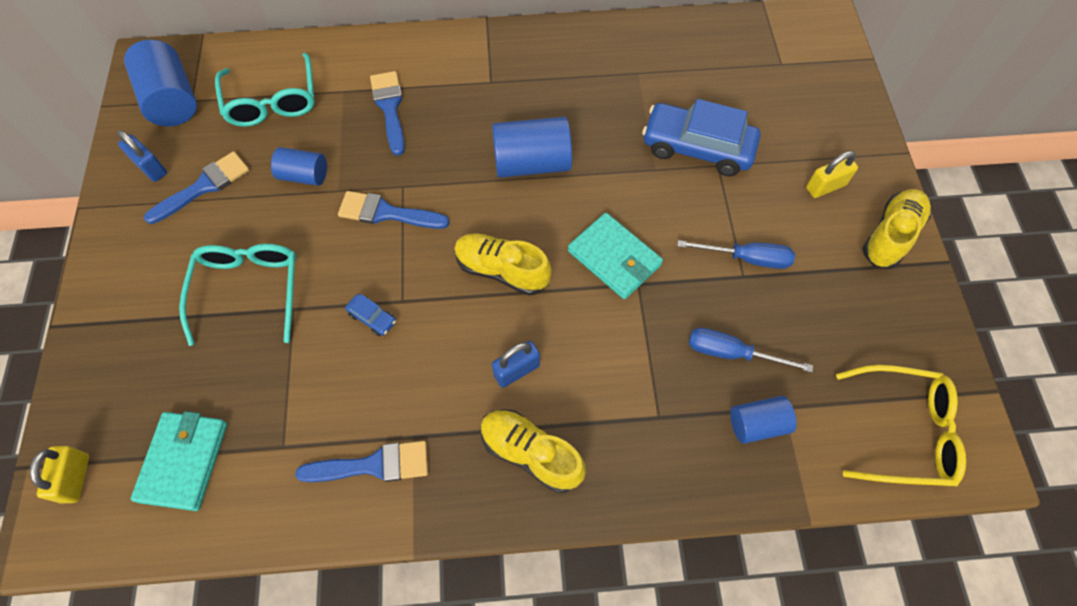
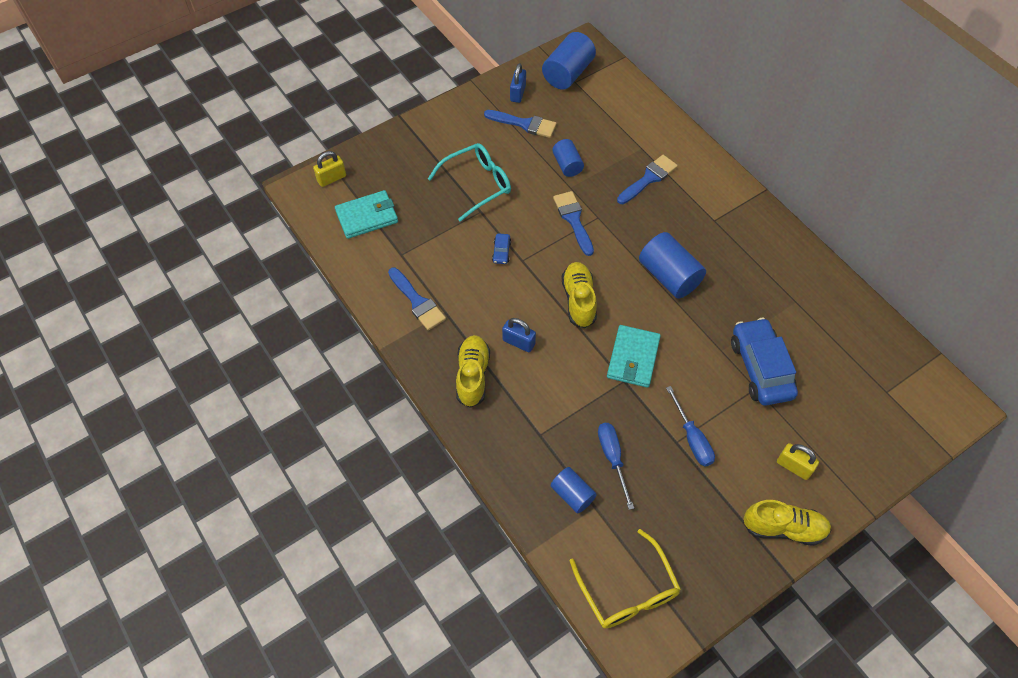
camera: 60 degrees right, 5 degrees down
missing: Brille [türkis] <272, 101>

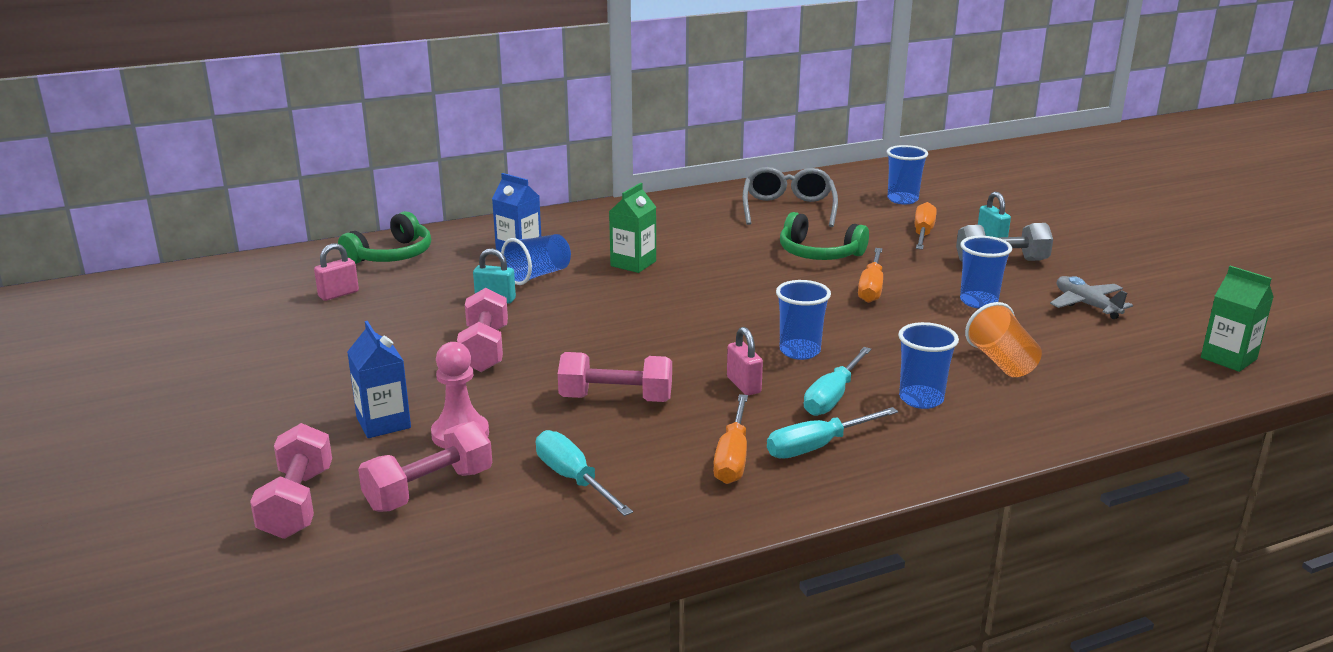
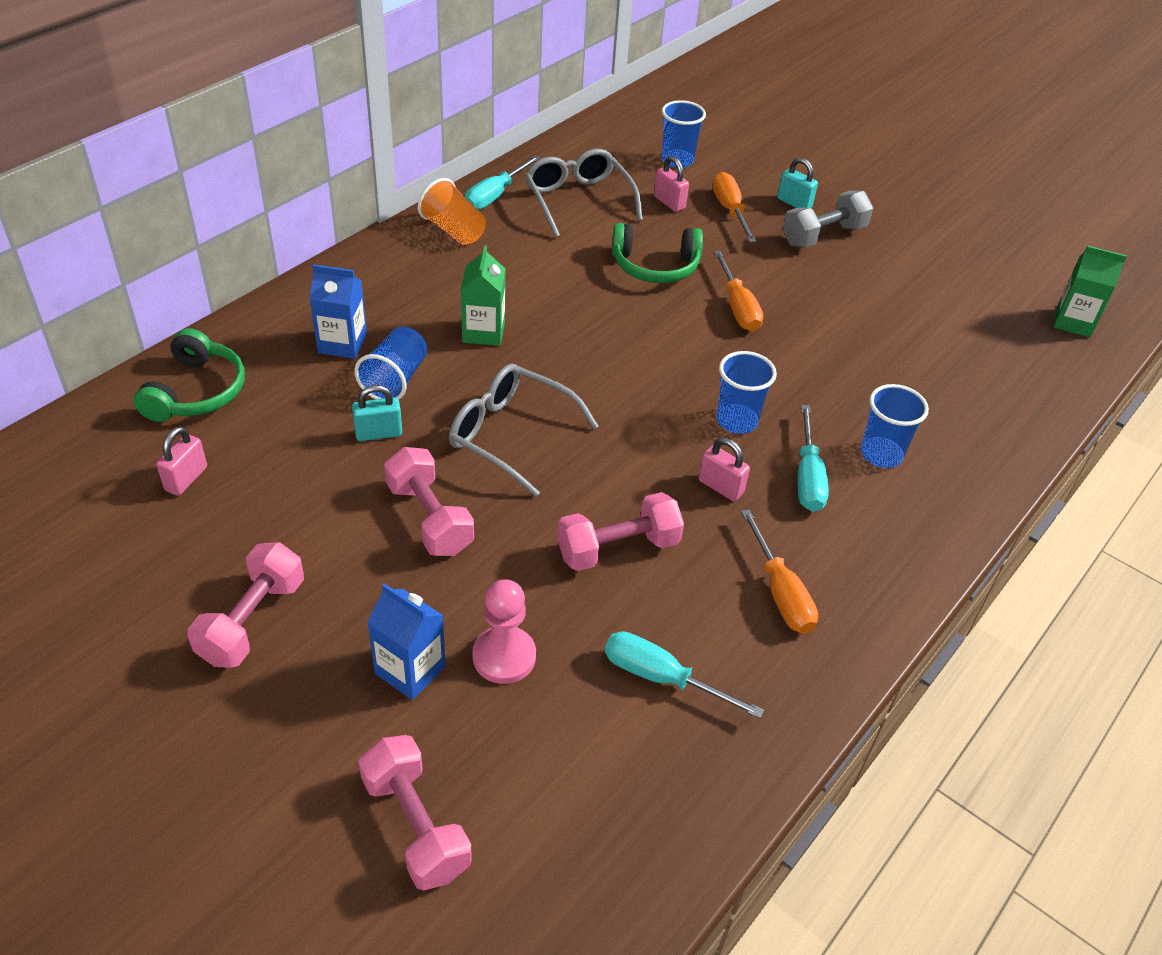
camera: 30 degrees left, 20 degrees up
missing: Becher [blau] <978, 301>; Flugzeug [grau] <1086, 305>
appeared: Brille [grau] <510, 435>; Vorhängeschloss [rosa] <669, 202>
relocated: Hantel [rosa] <429, 489> to <252, 621>; Becher [orange] <1001, 362> to <453, 231>; Schraubenzieher [türkis] <817, 446> to <495, 196>

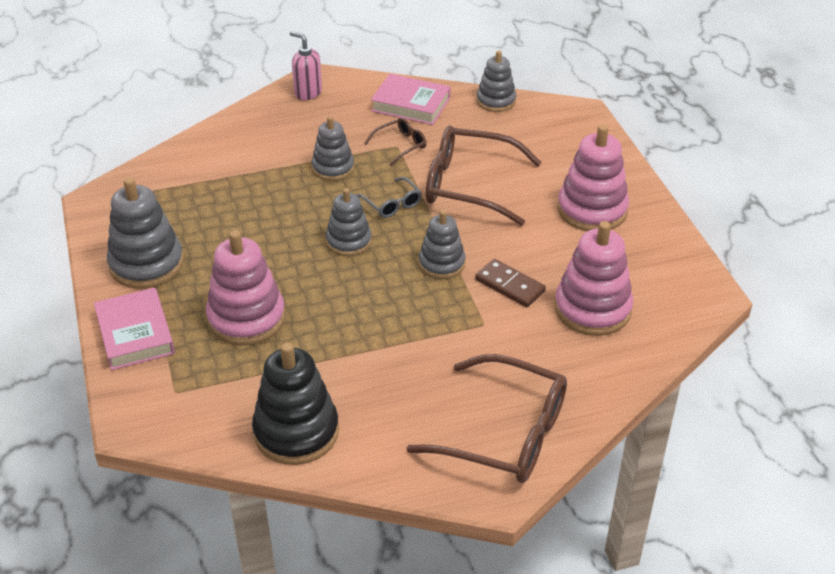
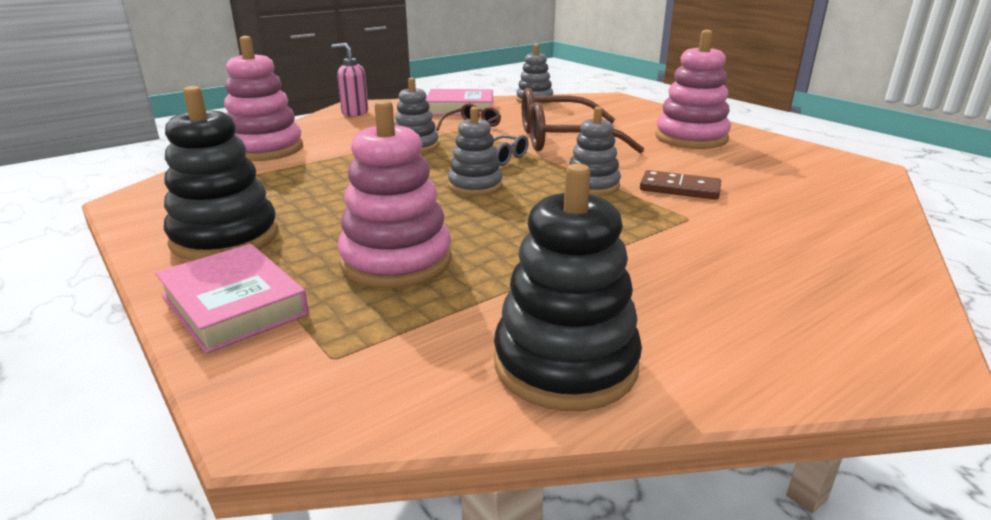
camera: 20 degrees left, 15 degrees down
missing: Brille [braun] <503, 433>
relocated: Stapelspielzeug [rosa] <592, 309> to <265, 149>
colour: Stapelspielzeug [grau] <146, 264> to Stapelspielzeug [schwarz] <225, 238>

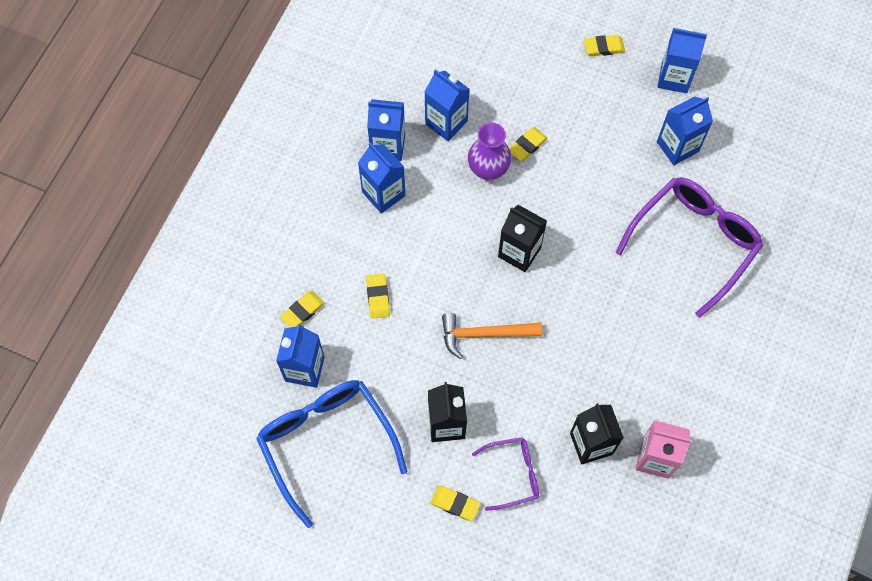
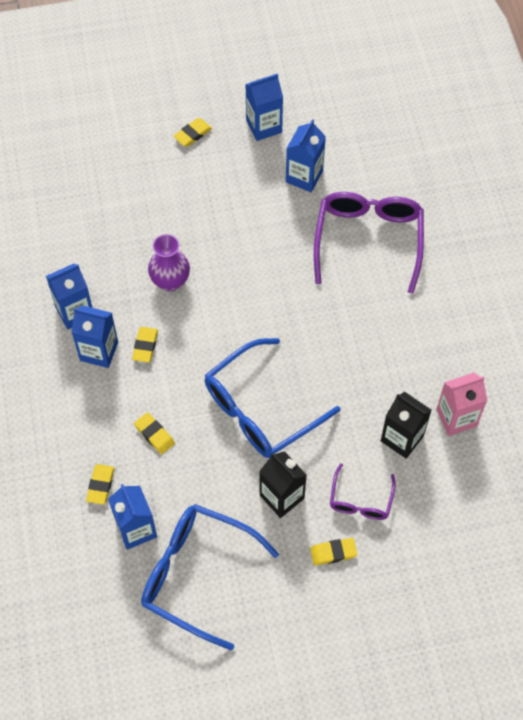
camera: 35 degrees left, 5 degrees down
missing: Getränkekarton [blau] <446, 122>; Getränkekarton [schwarz] <519, 252>
relocated: Radiergummi [gelb] <527, 146> to <145, 346>
exchanged: Hammer [orange] <484, 334> to Brille [blau] <260, 409>
spun: Brille [lila] <513, 474> = <360, 500> 150 degrees clockwise

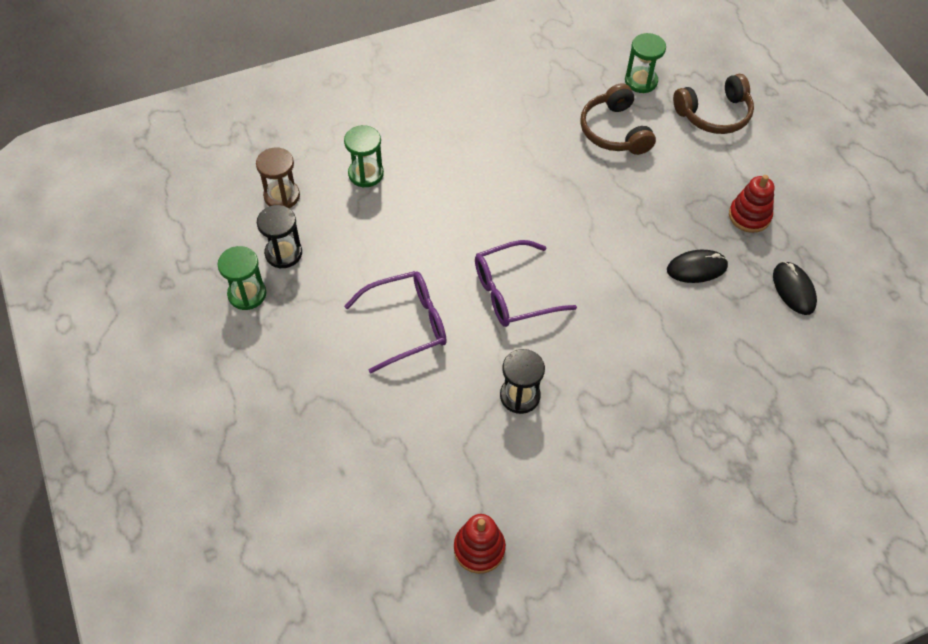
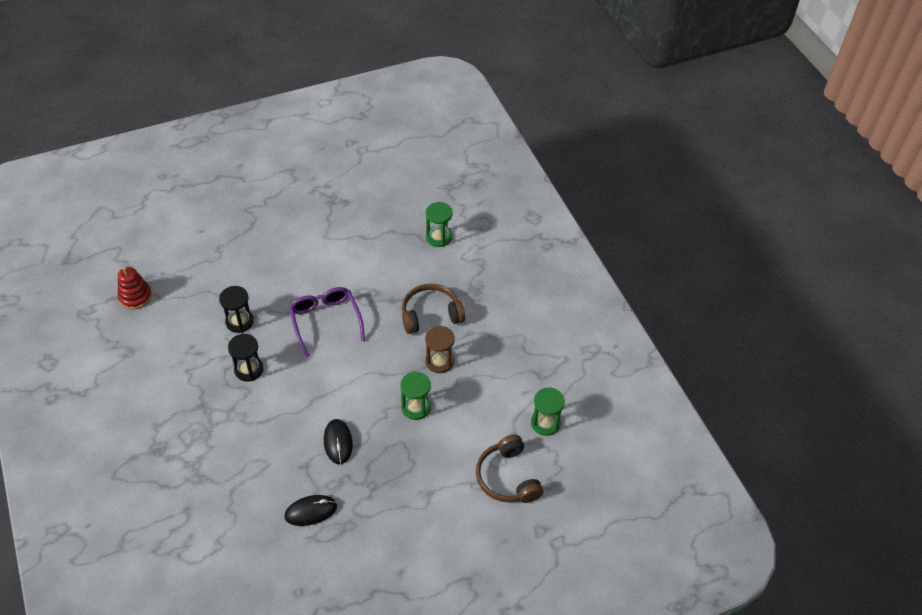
camera: 90 degrees right, 5 degrees down
missing: Brille [lila] <406, 324>; Stapelspielzeug [rot] <749, 216>
relocated: Sanduhr [schwarz] <283, 253> to <249, 369>; Sanduhr [grün] <247, 294> to <416, 407>; Kopfhörer [braun] <615, 131> to <430, 315>; Sanduhr [braun] <282, 196> to <439, 361>

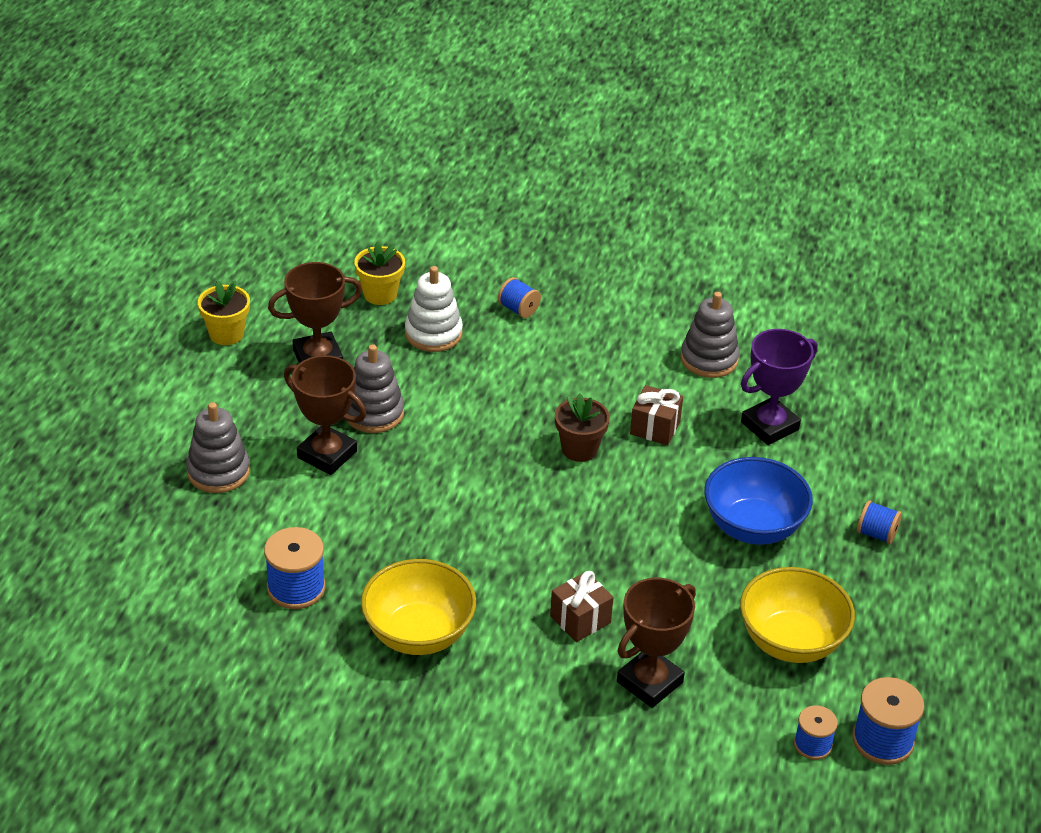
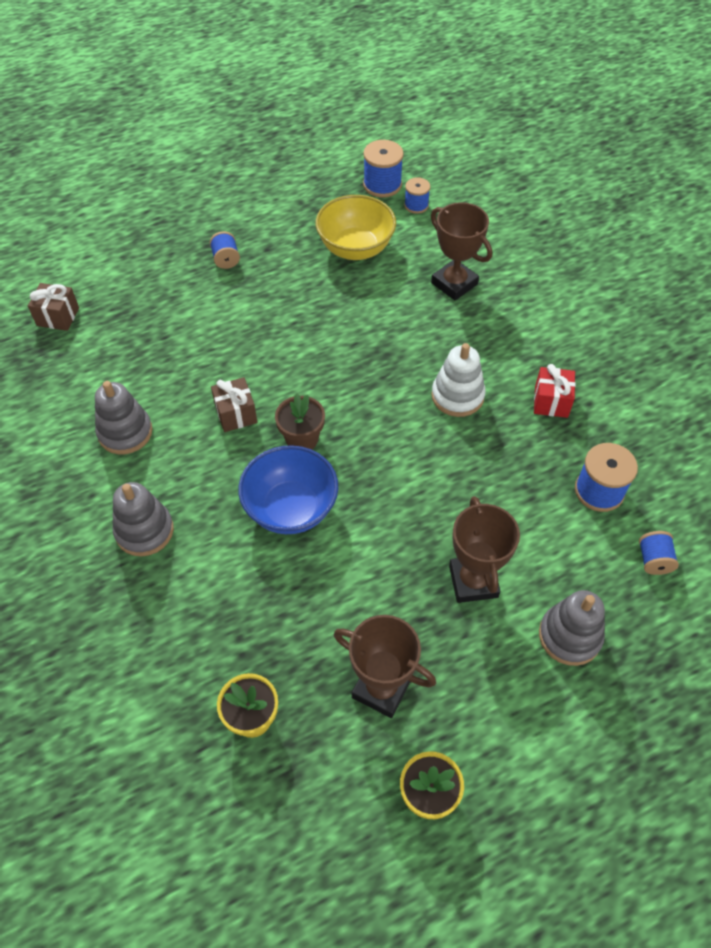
camera: 130 degrees left, 15 degrees up
missing: Pokal [lila] <769, 426>
relocated: Geschenk [braun] <580, 619> to <58, 317>; Stapelspielzeug [grau] <374, 413> to <144, 531>; Schüssel [blau] <753, 527> to <291, 508>; Stapelspielzeug [weiß] <433, 333> to <457, 396>; Garnrolle [blau] <518, 309> to <653, 560>
exchanged: Schüssel [gelb] <418, 634> to Geschenk [rot] <551, 401>
spun: Pokal [braun] <649, 682> = <454, 283> 45 degrees clockwise

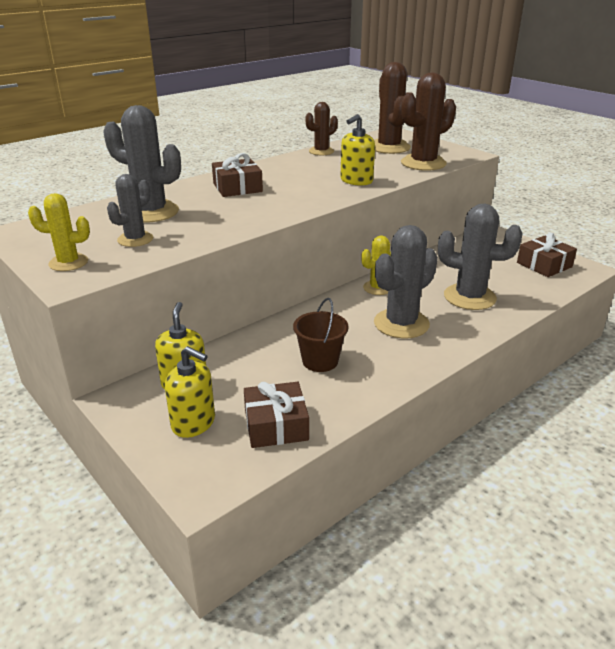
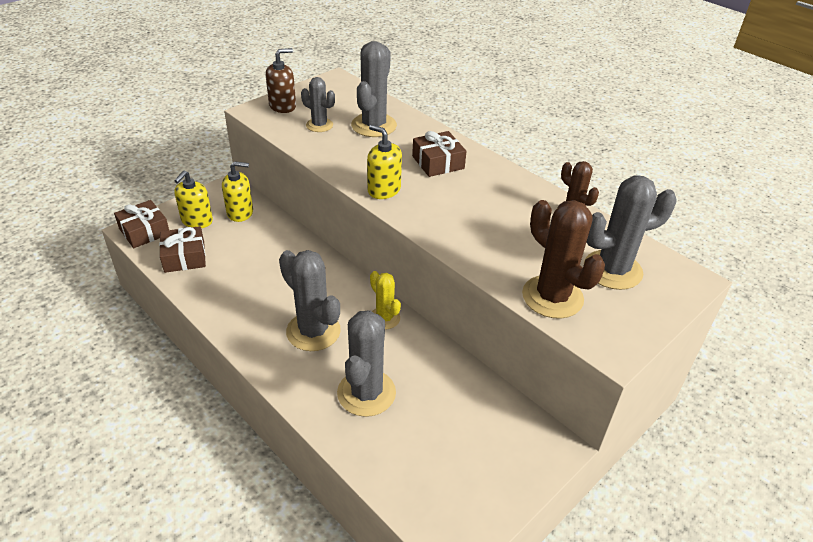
camera: 85 degrees right, 10 degrees up
missing: Eimer [braun] <320, 361>
relocated: Geschenk [braun] <544, 265> to <144, 231>; Seifenspender [gelb] <356, 181> to <384, 190>
exchanged: Kaktus [gelb] <68, 263> to Seifenspender [braun] <282, 106>
colour: Kaktus [braun] <389, 147> to Kaktus [grau] <612, 270>

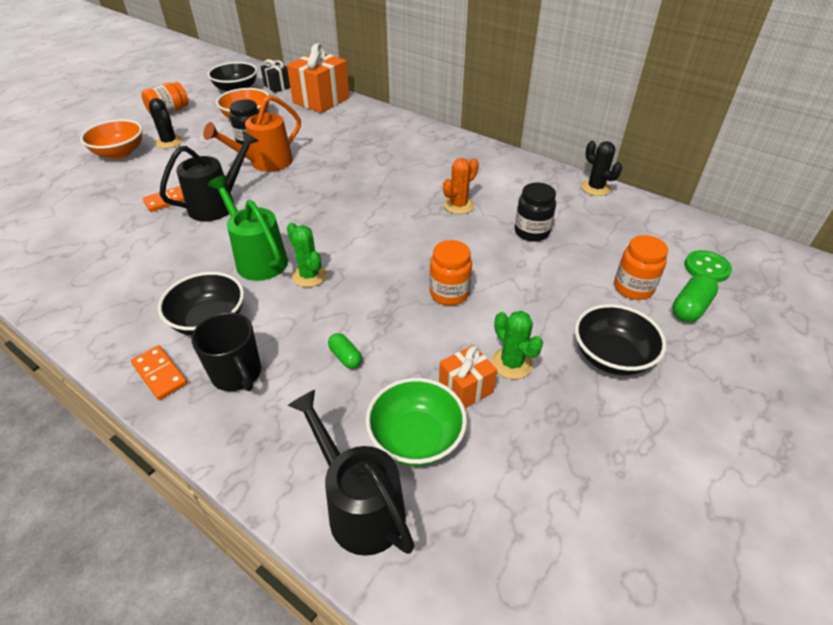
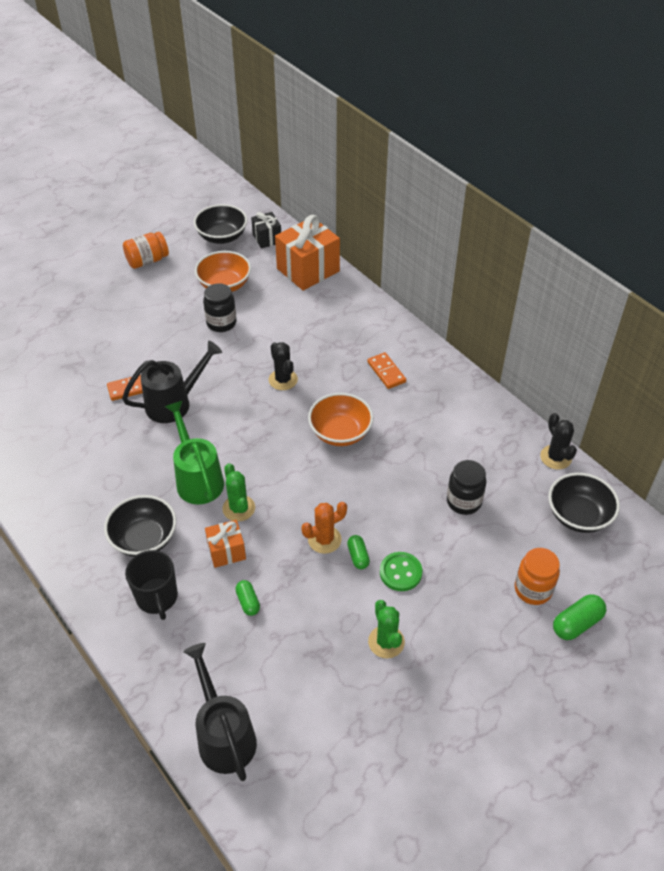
camera: 15 degrees right, 5 degrees up
missing: Gießkanne [orange] <265, 163>; Schüssel [grün] <416, 438>
relocated: Geschenk [orange] <466, 388> to <226, 551>; Kaktus [schwarz] <169, 142> to <283, 380>; Kaktus [orange] <458, 205> to <324, 539>; Schüssel [orange] <119, 153> to <340, 432>; Dominostein [orange] <160, 374> to <386, 372>; Knopf [grün] <706, 268> to <400, 572>; Schüssel [schwarz] <611, 357> to <578, 515>
exchanged: Einmachglas [orange] <449, 293> to Kapsel [grün] <358, 556>

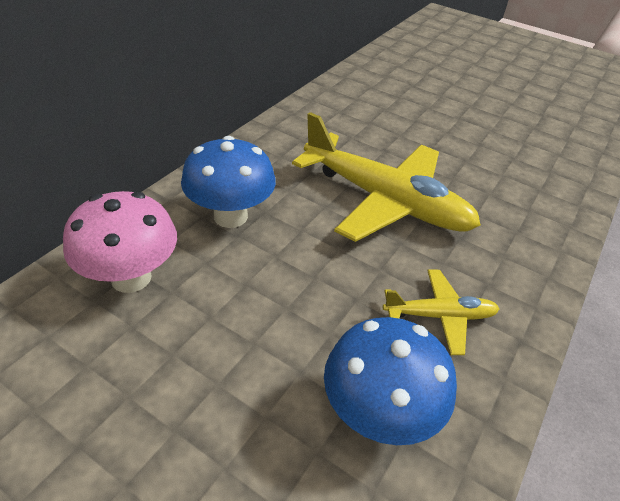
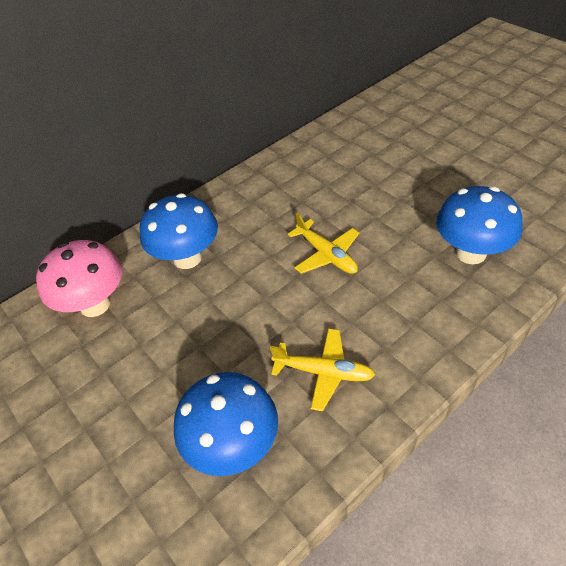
camera: 25 degrees right, 5 degrees up
appeared: Pilz [blau] <470, 253>
size: Flugzeug [gelb] <384, 200> = <326, 254> x0.49

